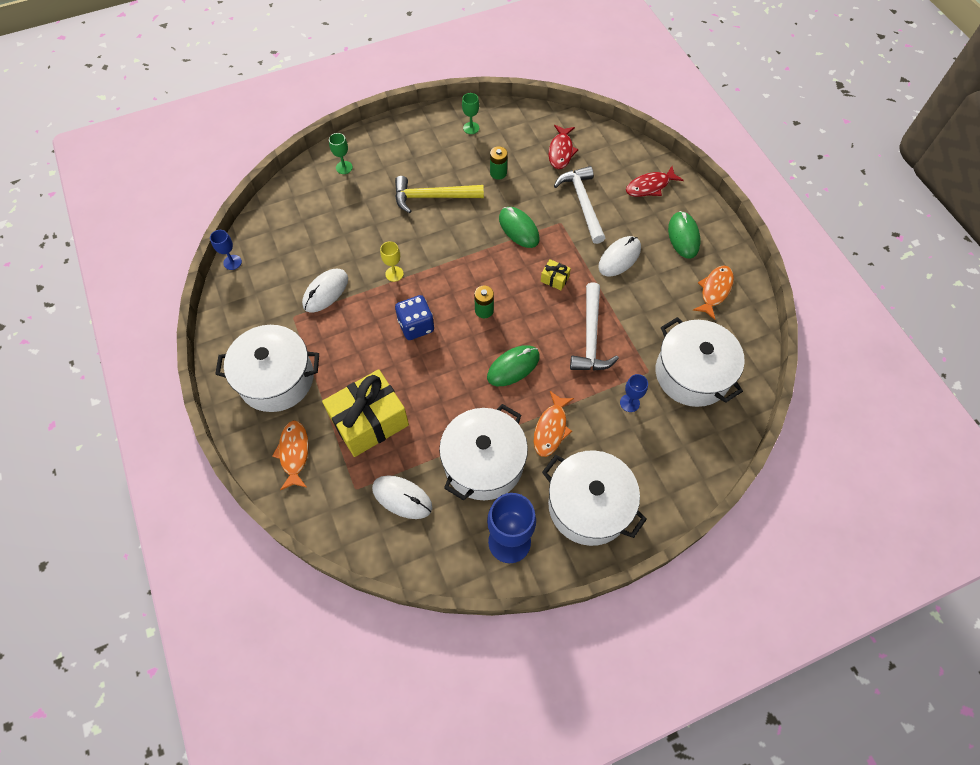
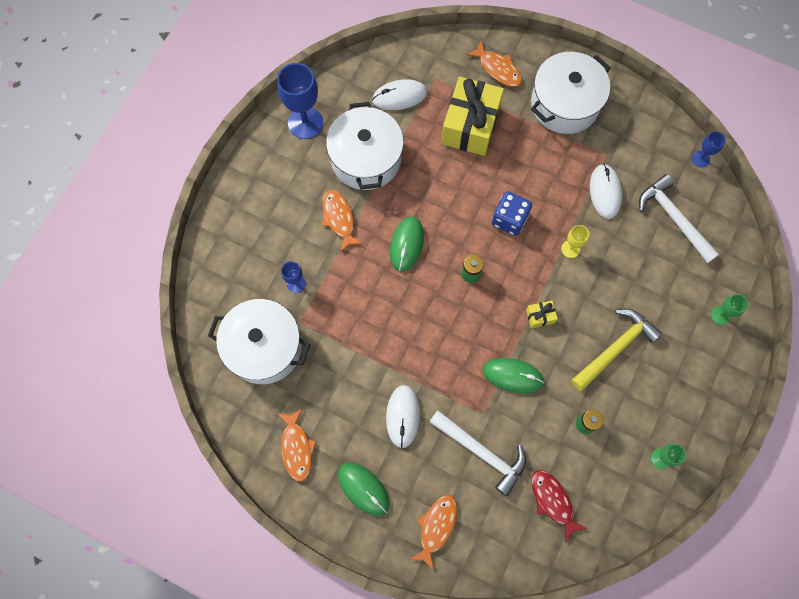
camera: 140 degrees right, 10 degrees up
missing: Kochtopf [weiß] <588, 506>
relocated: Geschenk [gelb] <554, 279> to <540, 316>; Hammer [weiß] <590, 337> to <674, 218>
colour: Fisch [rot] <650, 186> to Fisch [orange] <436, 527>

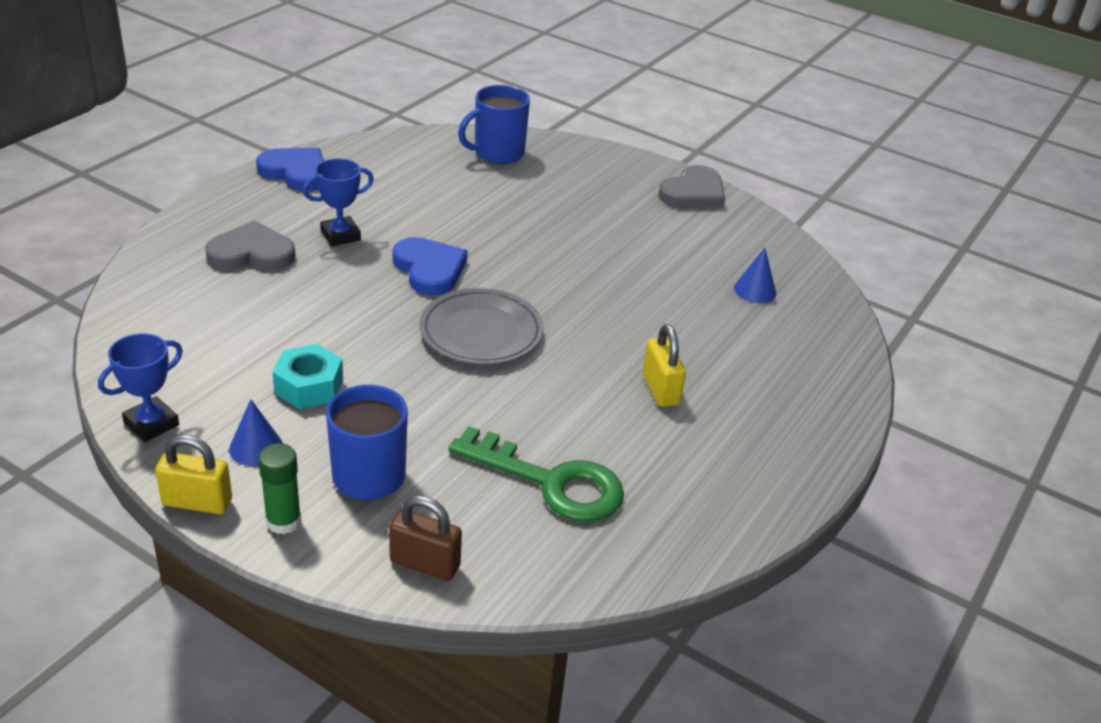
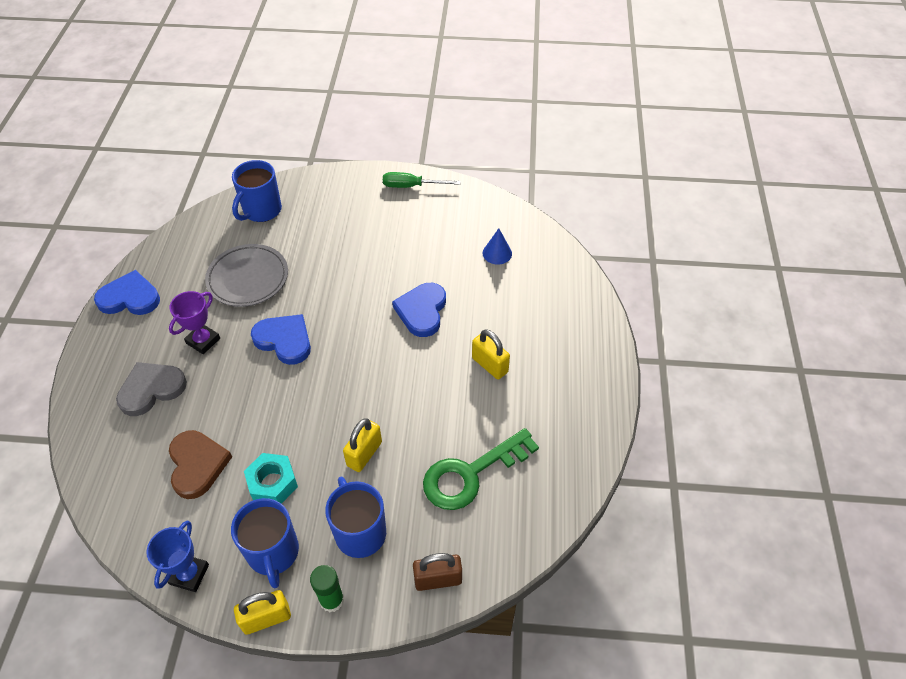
camera: 25 degrees left, 15 degrees up
appeared: Herz [braun] <197, 465>; Vorhängeschloss [gelb] <364, 454>; Herz [blau] <422, 311>
relocated: Teller [grau] <481, 333> to <248, 278>
exchanged: Kegel [blau] <256, 447> to Tasse [blau] <273, 553>; Herz [grau] <693, 193> to Schraubenzieher [grün] <411, 186>
colour: Pokal [blau] <340, 235> to Pokal [lila] <203, 341>
spun: Schlüssel [grün] <551, 482> = <471, 474> 150 degrees clockwise

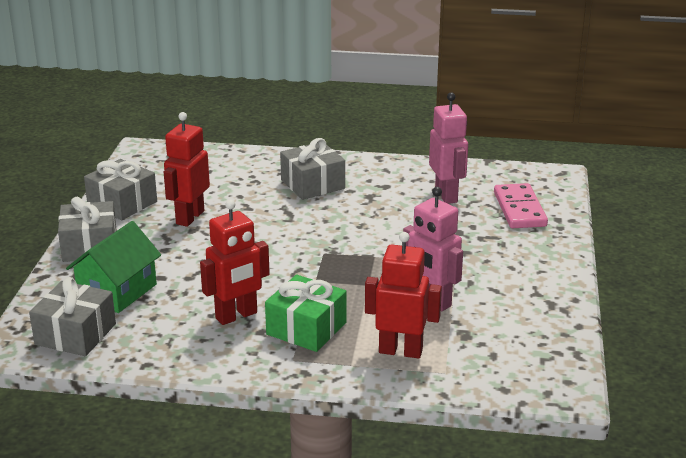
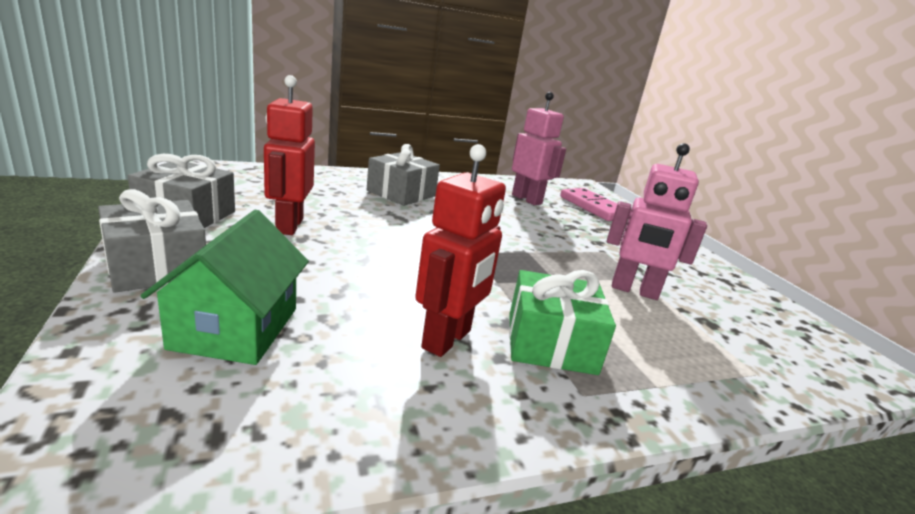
camera: 30 degrees left, 5 degrees down
missing: Geschenk [grau] <75, 334>; Roboter [rot] <400, 351>

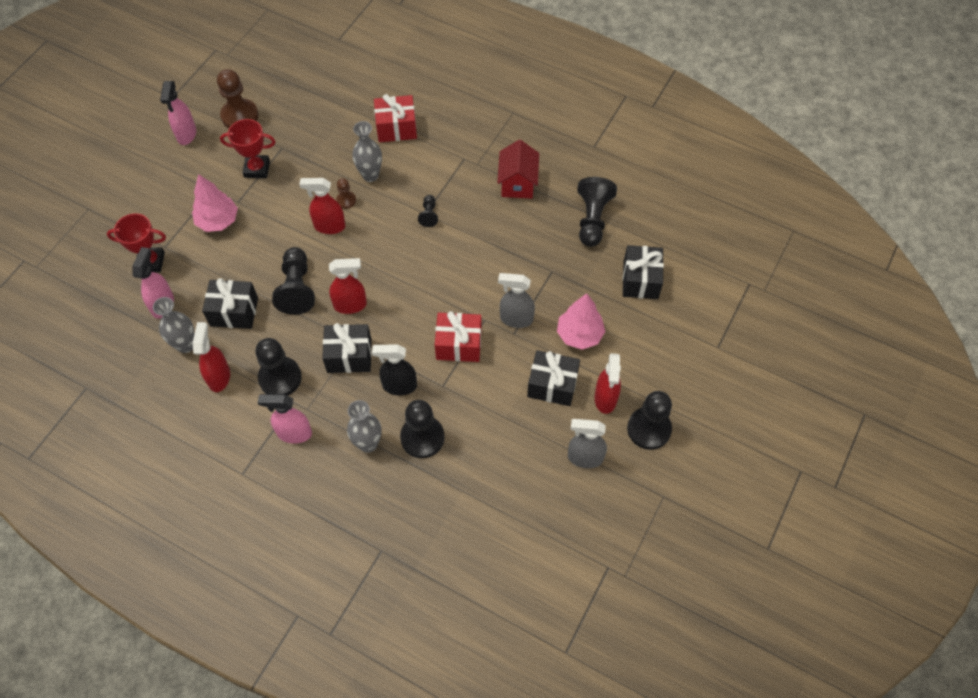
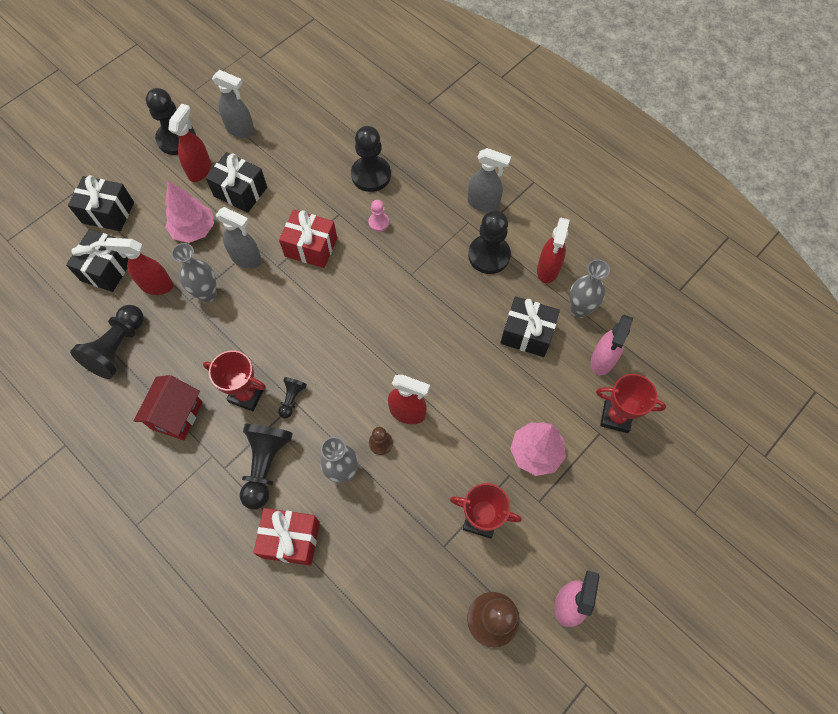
camera: 165 degrees left, 5 degrees up
appeared: Pokal [rot] <247, 395>
relocated: Geschenk [schwarz] <349, 356> to <108, 212>; Sprühflasche [rot] <350, 305> to <156, 285>; Vase [grau] <368, 444> to <207, 294>; Bauer [schwarz] <297, 288> to <265, 465>
exchanged: Sprühflasche [schwarz] <399, 386> to Bauer [rosa] <379, 222>
colour: Sprühflasche [rosa] <294, 433> to Sprühflasche [grau] <483, 203>

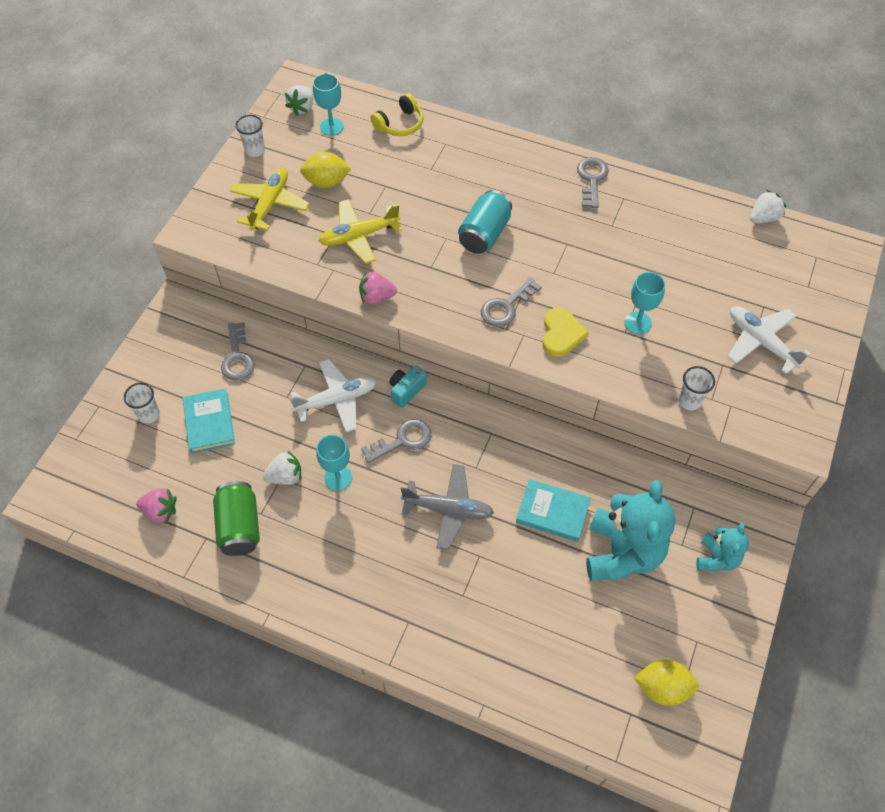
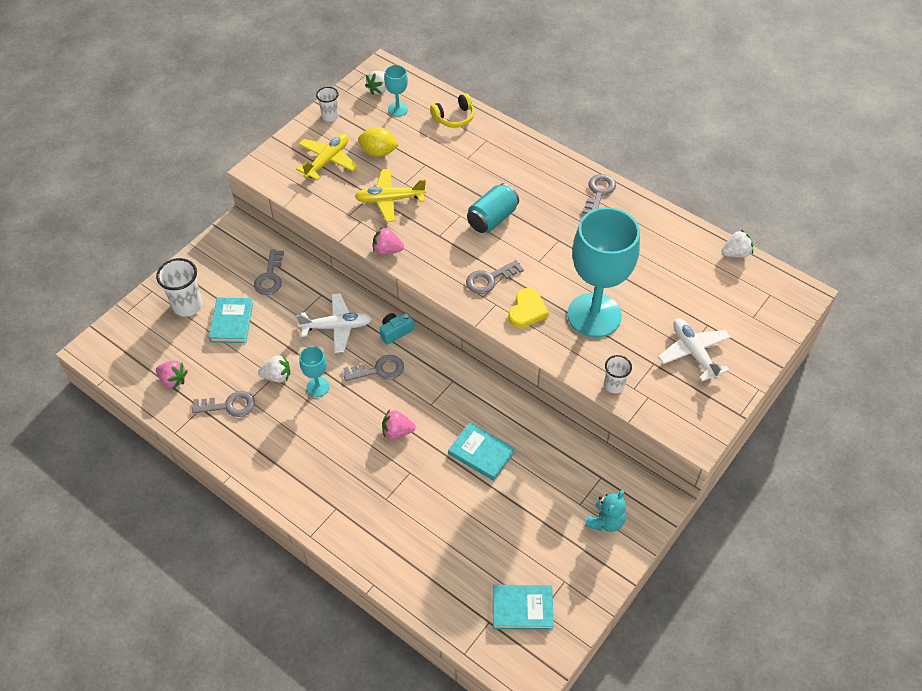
camera: 15 degrees right, 5 degrees down
missing: Teddybär [türkis] <622, 552>
exchanged: Dose [grün] <239, 526> to Schlüssel [grau] <229, 405>; Flugzeug [grau] <448, 509> to Erdbeere [rosa] <397, 431>; Zitrone [gelb] <662, 687> to Buch [türkis] <522, 608>
size: Becher [weiß] <149, 414> = <188, 305> x1.65; Kelch [türkis] <638, 323> = <594, 315> x2.32

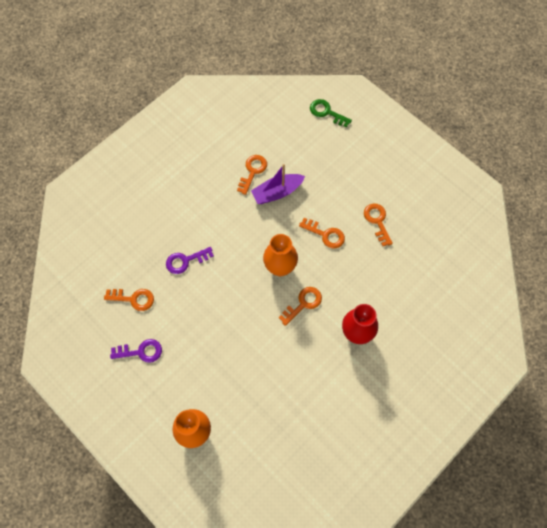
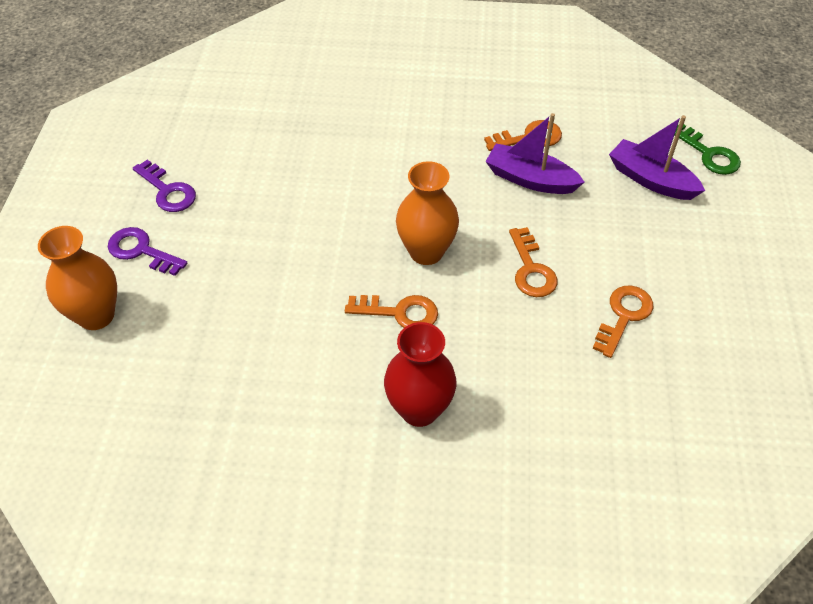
camera: 50 degrees right, 15 degrees down
missing: Schlüssel [orange] <133, 299>
appeared: Boot [lila] <651, 180>
relocated: Schlüssel [lila] <185, 261> to <141, 251>
spun: Schlüssel [grün] <327, 112> = <708, 154> 150 degrees clockwise

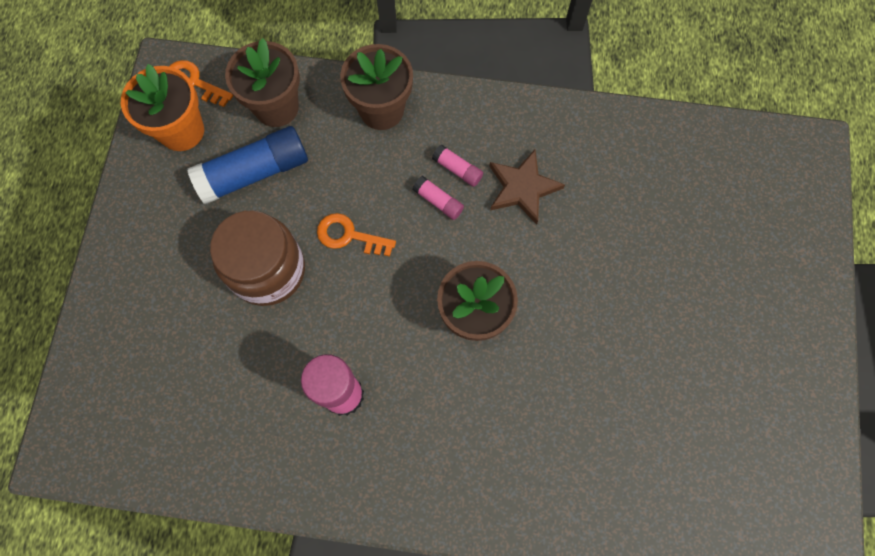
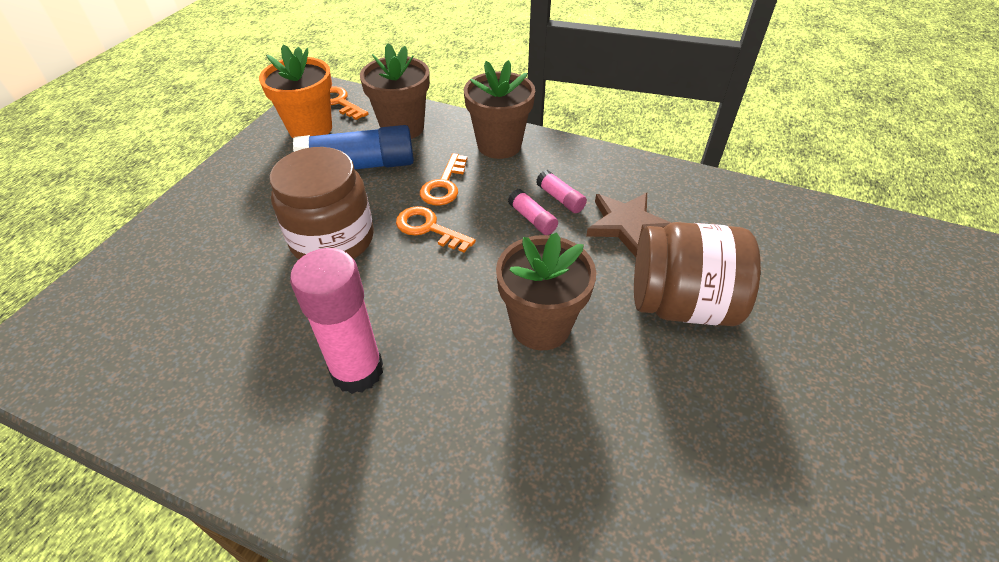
camera: 15 degrees right, 25 degrees down
appeared: Schlüssel [orange] <444, 185>; Einmachglas [braun] <681, 304>

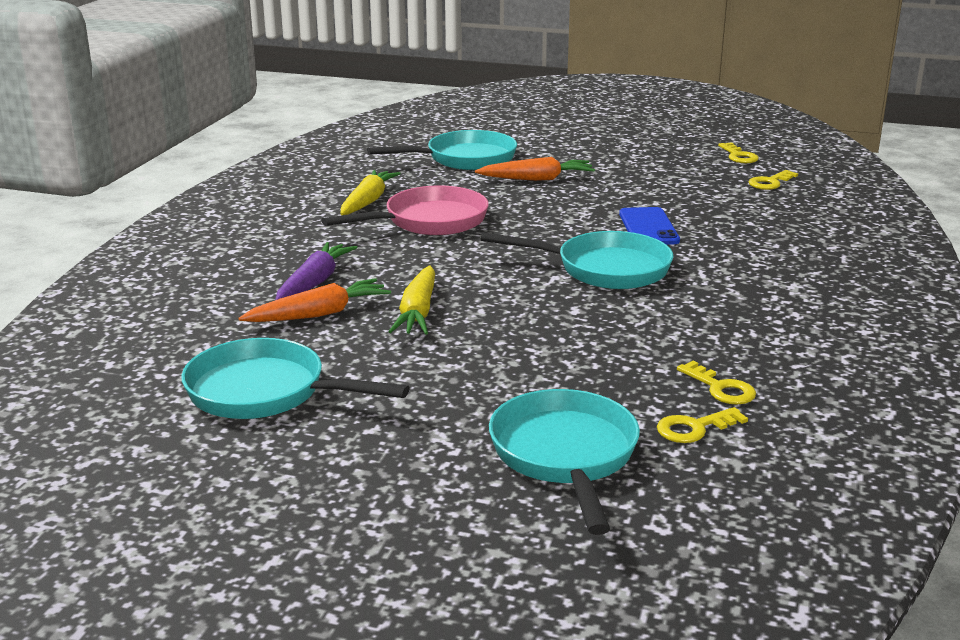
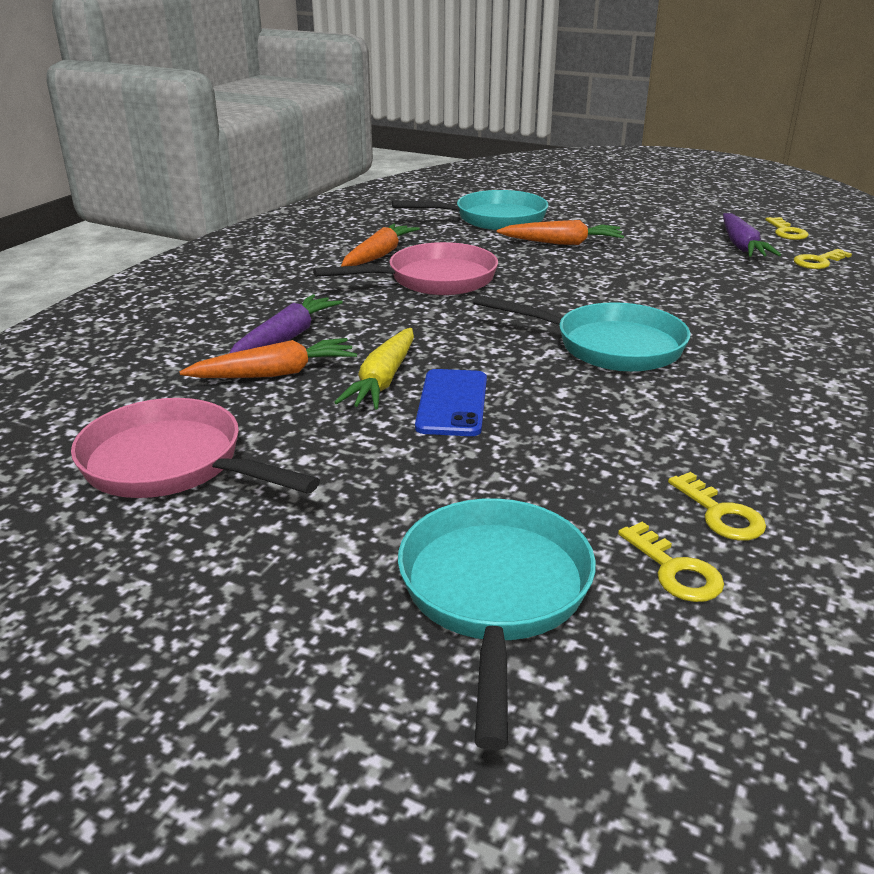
camera: 10 degrees right, 5 degrees up
appeared: Karotte [lila] <741, 246>
relocated: Handy [blau] <648, 227> to <452, 403>
colour: Pfanne [türkis] <265, 392> to Pfanne [rosa] <172, 464>; Karotte [gelb] <368, 201> to Karotte [orange] <379, 255>
spun: Schlüssel [gelb] <694, 428> = <675, 570> 105 degrees counterclockwise

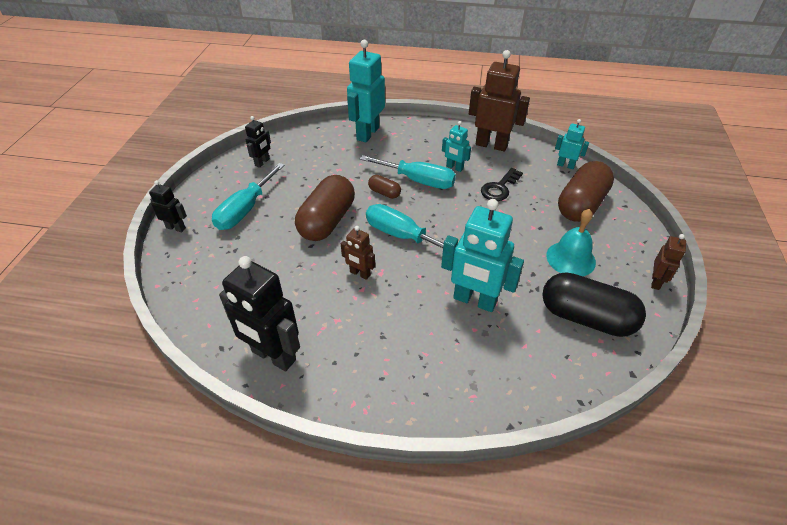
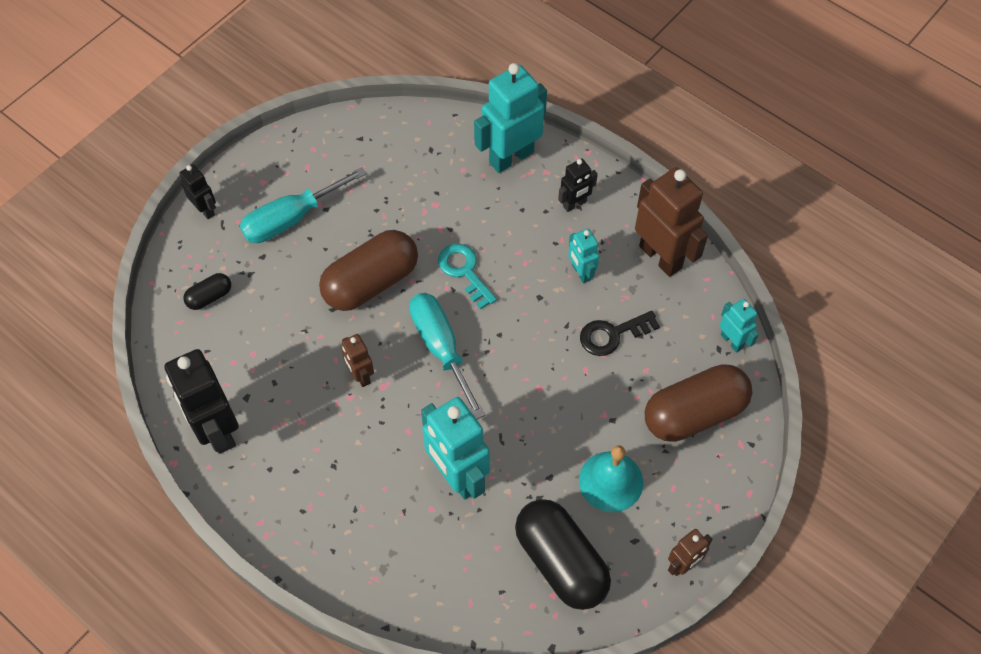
camera: 30 degrees right, 15 degrees up
missing: Schraubenzieher [türkis] <418, 181>
appeared: Kapsel [schwarz] <209, 297>
relocated: Roboter [schwarz] <262, 162> to <575, 204>
exchanged: Kapsel [braun] <384, 193> to Schlüssel [türkis] <464, 271>

